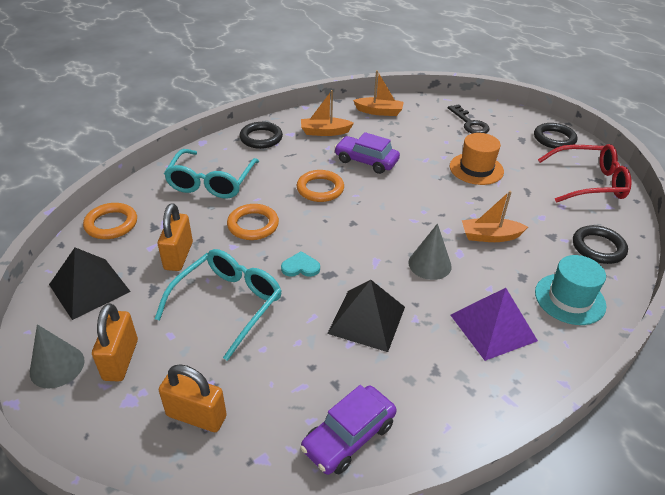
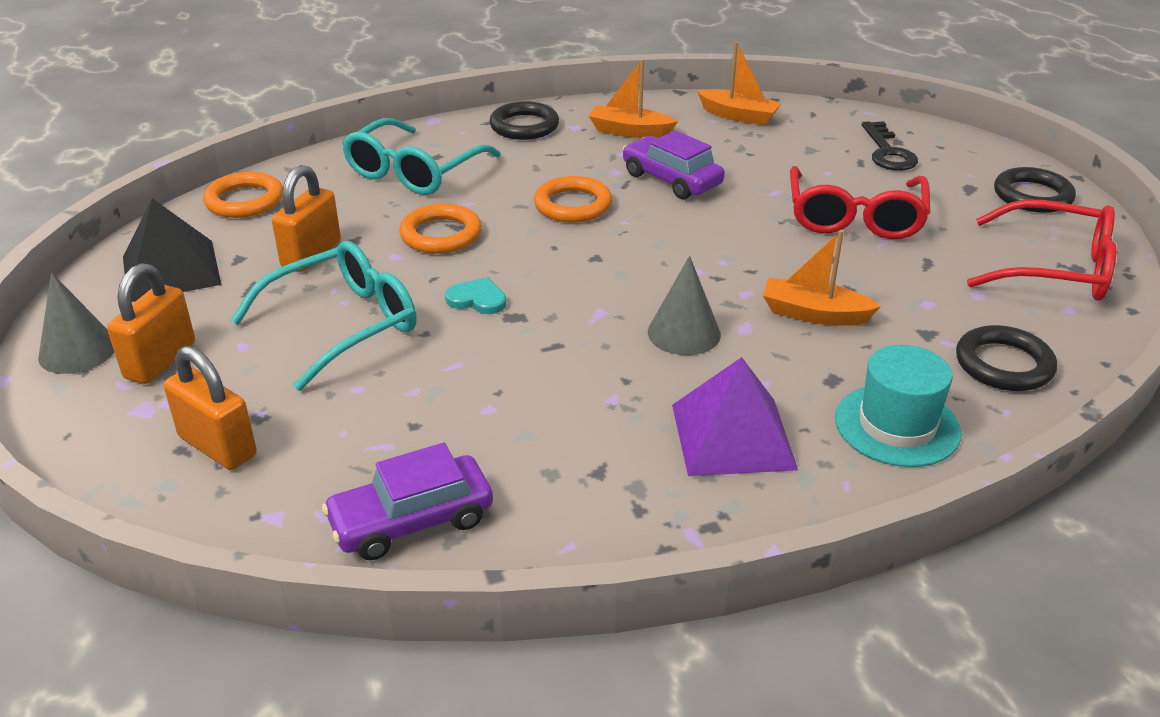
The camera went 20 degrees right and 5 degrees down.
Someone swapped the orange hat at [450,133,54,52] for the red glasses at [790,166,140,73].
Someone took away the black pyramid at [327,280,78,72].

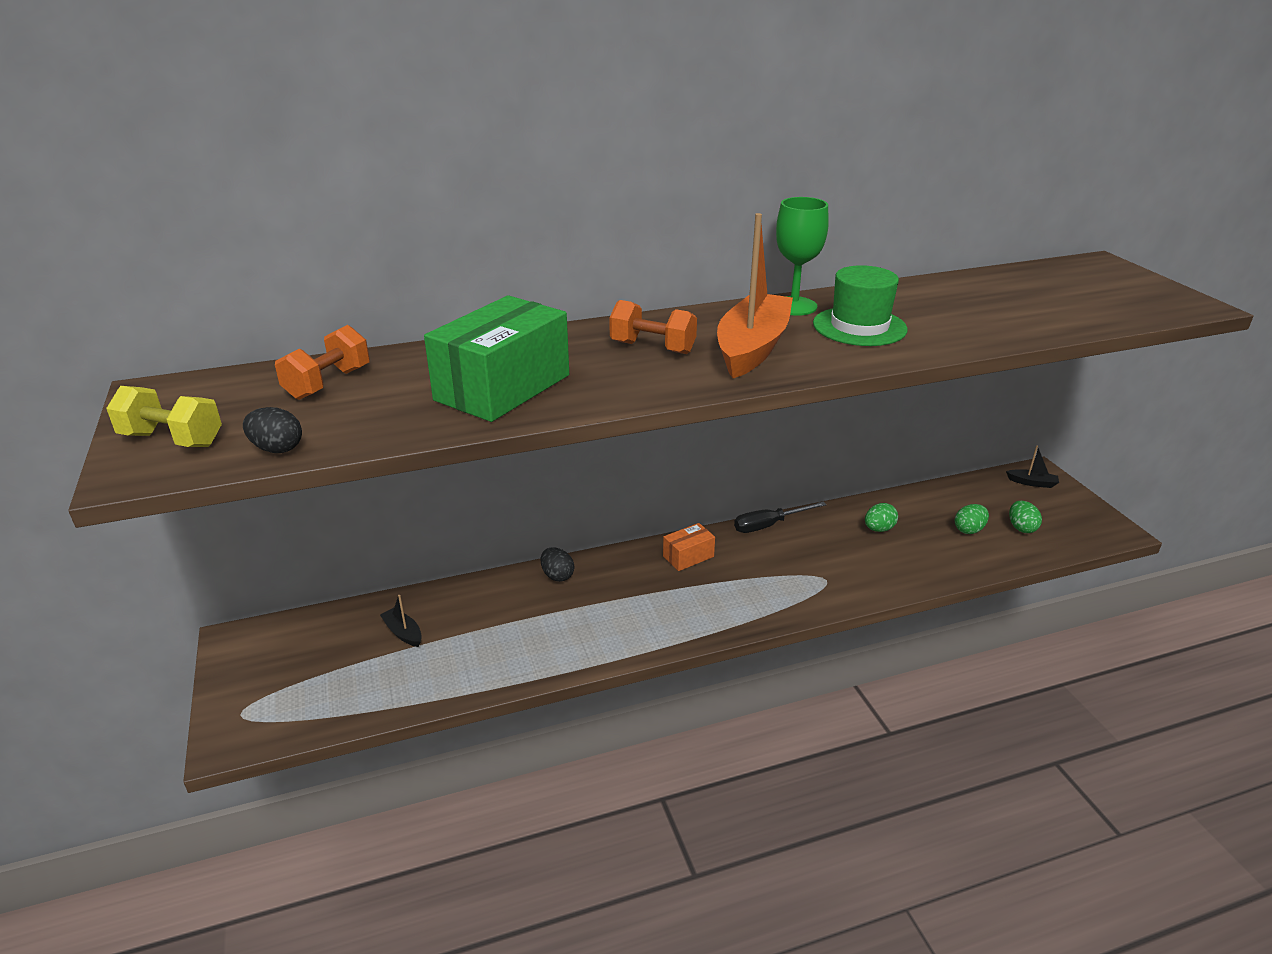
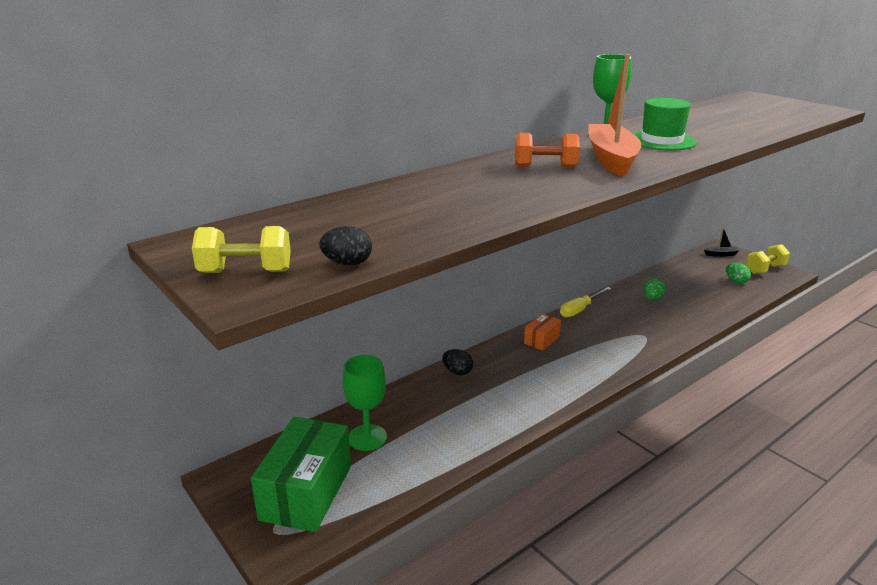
The camera went 20 degrees left and 5 degrees down.
Someone carried the green box from [424,295,145,127] to [251,417,100,115].
Someone took away the orange dumbbell at [275,325,95,75].
Someone repainted the black screwdriver at [734,502,92,31], which became the yellow screwdriver at [560,287,52,30].
Someone took away the green egg at [955,504,34,30].
Someone swapped the black boat at [380,595,42,52] for the green goblet at [342,355,45,96].
Someone put down the yellow dumbbell at [746,244,44,30].

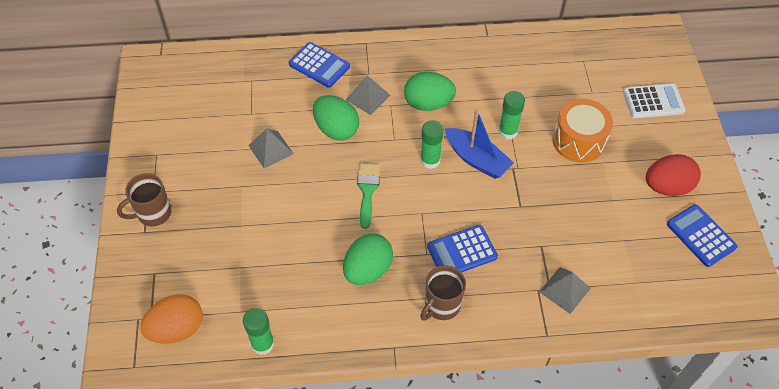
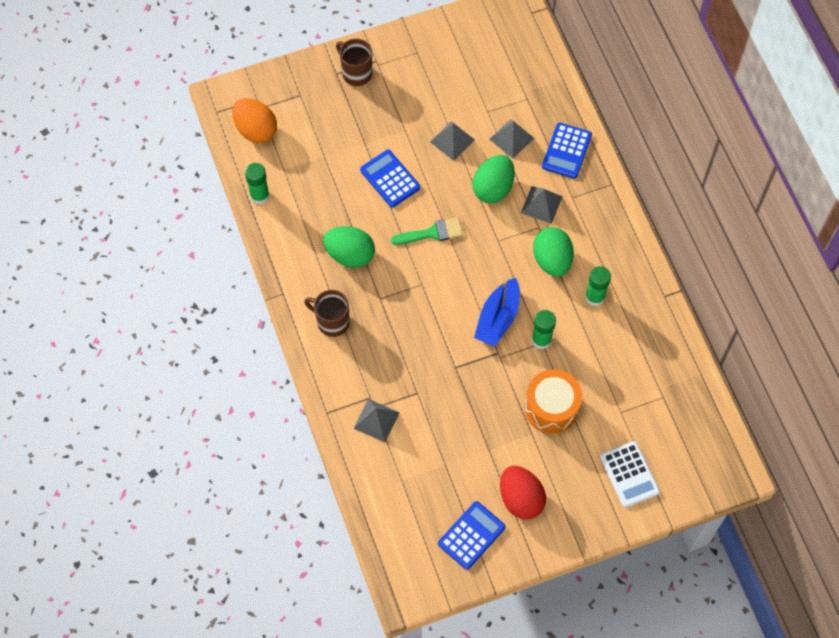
The camera went 75 degrees right and 10 degrees up.
Someone carried the green glue stick from [420,120,24,49] to [585,266,26,40].
Someone carried the blue calculator from [427,225,71,48] to [360,150,60,58].
Someone put down the grey pyramid at [490,119,44,40].

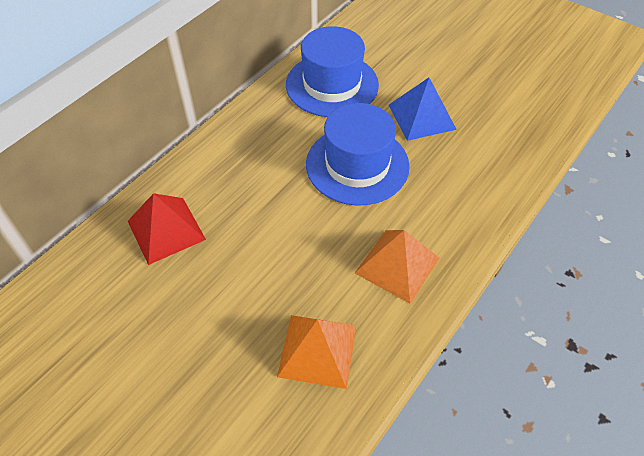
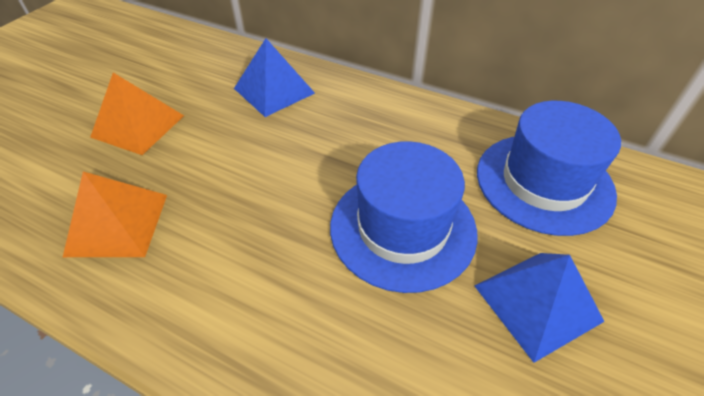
The camera went 80 degrees right and 5 degrees down.
Someone repainted the red pyramid at [128,193,78,72], which became the blue pyramid at [234,38,81,79].
Someone carried the orange pyramid from [355,230,85,74] to [90,73,94,82].

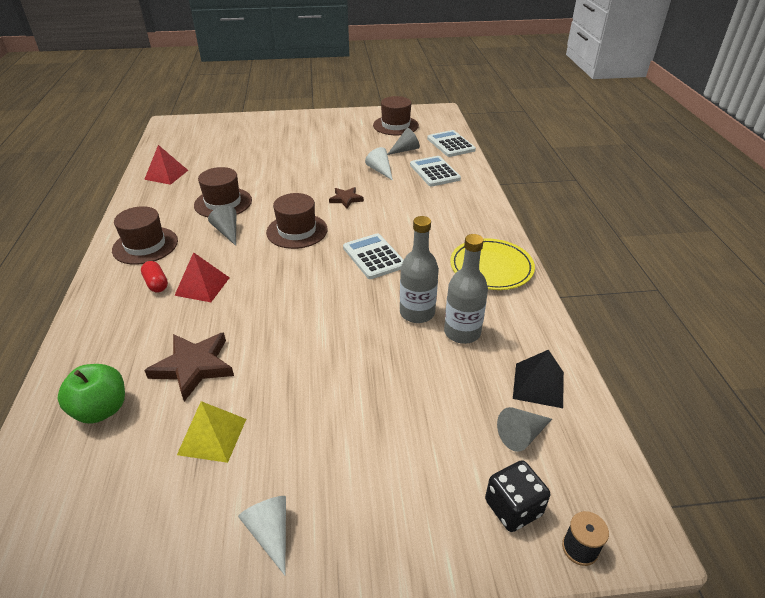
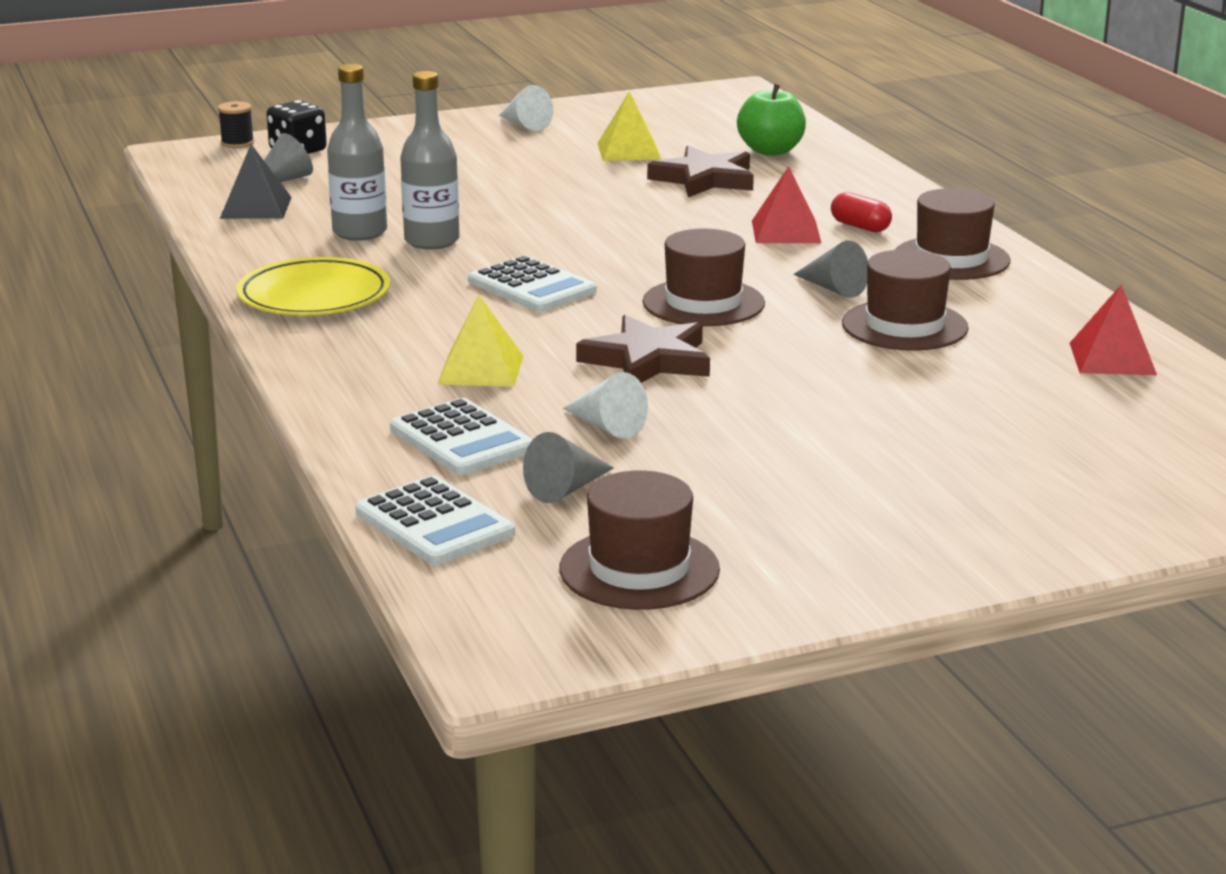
The camera went 165 degrees right and 15 degrees down.
Someone scaled the brown star at [329,187,35,22] by 1.72.
Someone put down the yellow pyramid at [437,295,86,92].

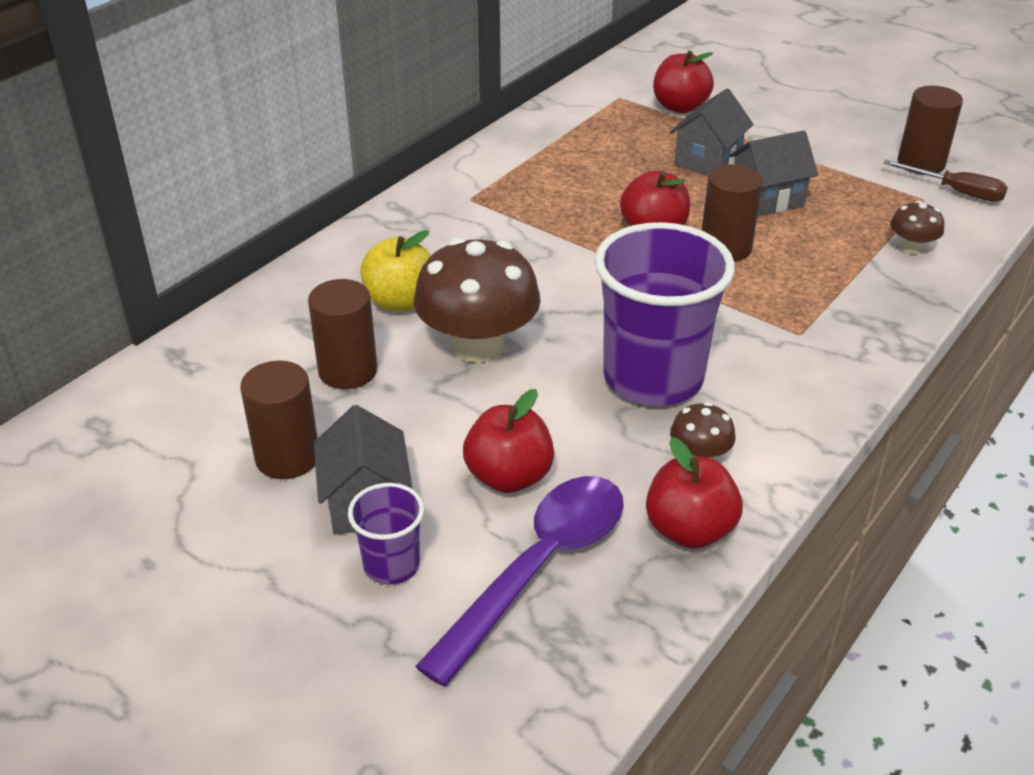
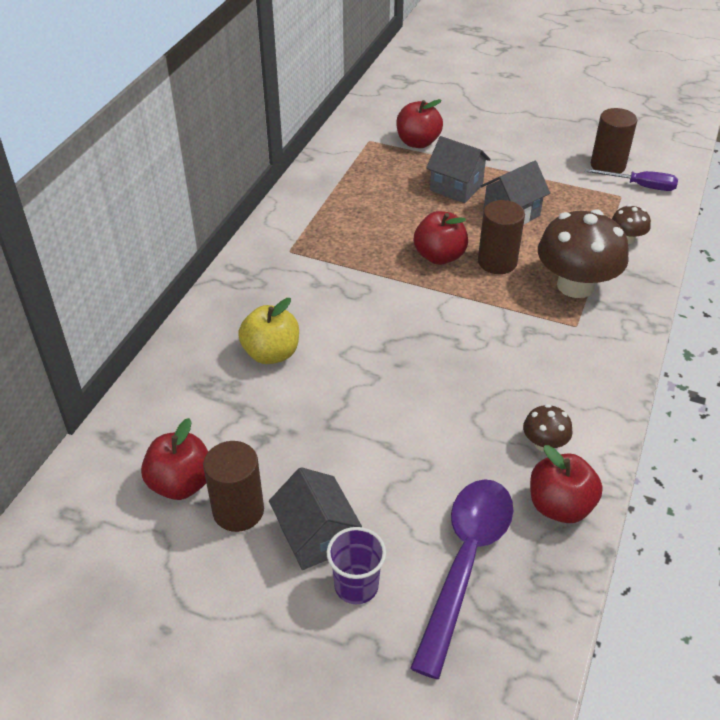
The camera went 15 degrees left and 5 degrees up.
Someone rotated the grey house at [670,89,83,86] by 75 degrees counterclockwise.
Someone repainted the brown screwdriver at [883,160,125,42], which became the purple screwdriver at [585,168,93,23].
Someone took away the purple cup at [595,222,140,184].
Someone carried the brown mushroom from [414,237,127,126] to [538,209,91,89].
Someone took away the brown cylinder at [308,279,69,110].
Someone carried the red apple from [463,389,91,104] to [141,418,67,82].

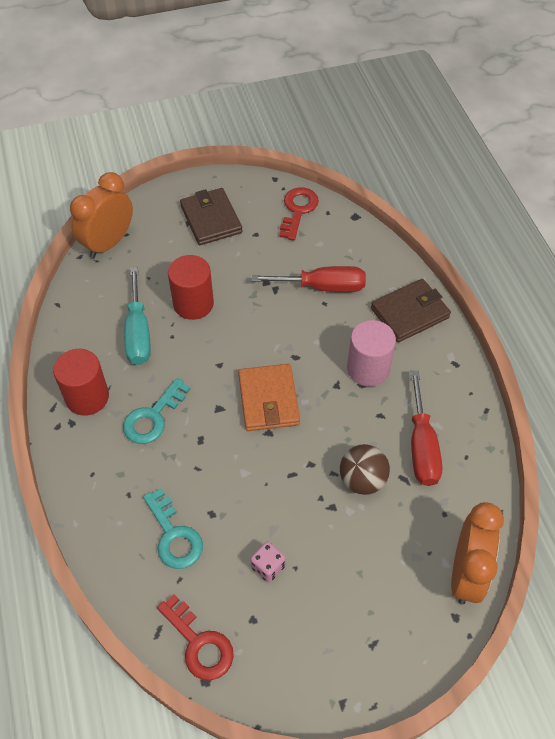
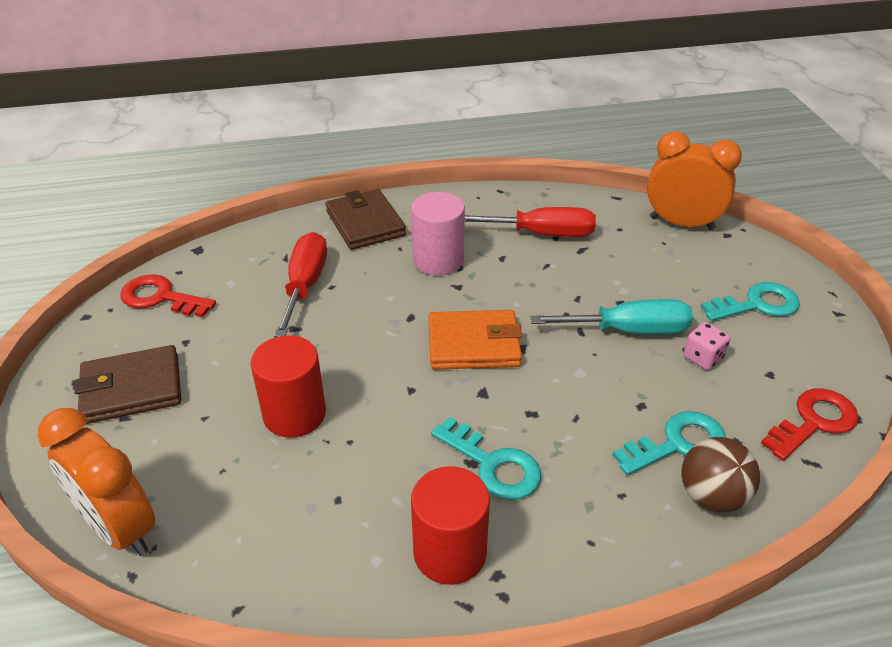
The camera went 85 degrees left and 15 degrees down.
Someone carried the turquoise screwdriver from [124,267,27,98] to [530,299,163,35].
Someone carried the brown ball from [340,444,50,51] to [681,437,79,76].
Someone put down the turquoise key at [700,282,100,39].

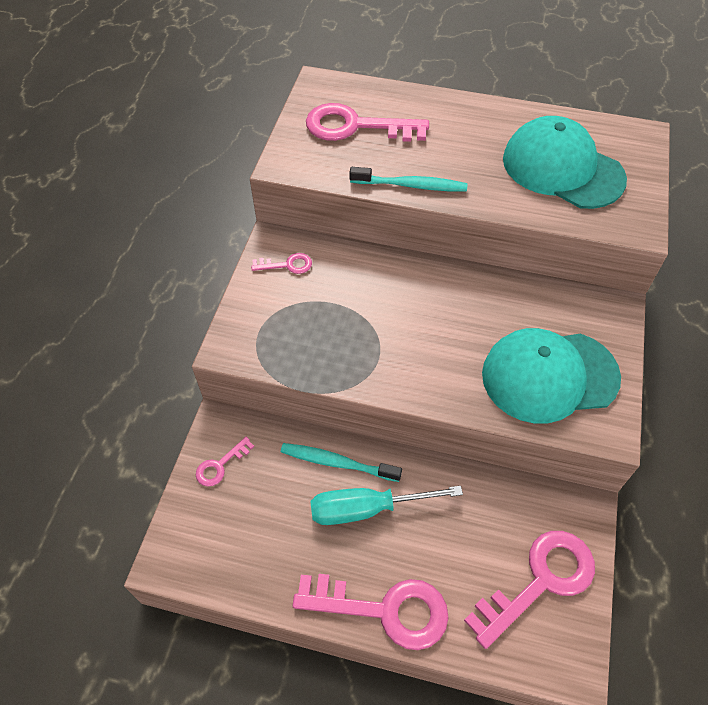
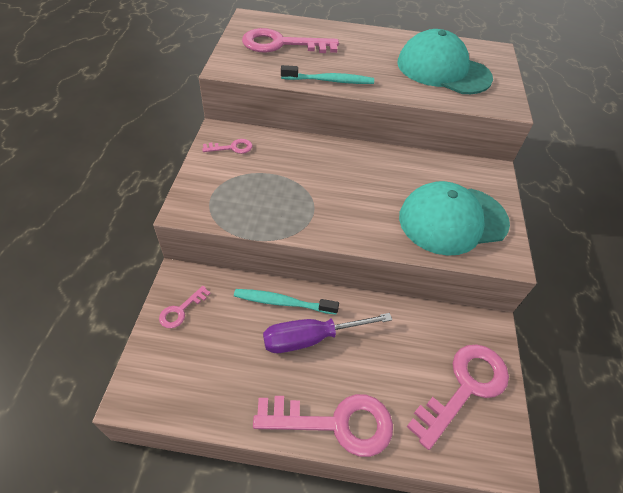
The camera went 10 degrees left and 5 degrees down.
Someone repainted the turquoise screwdriver at [310,486,153,39], which became the purple screwdriver at [263,313,129,40].

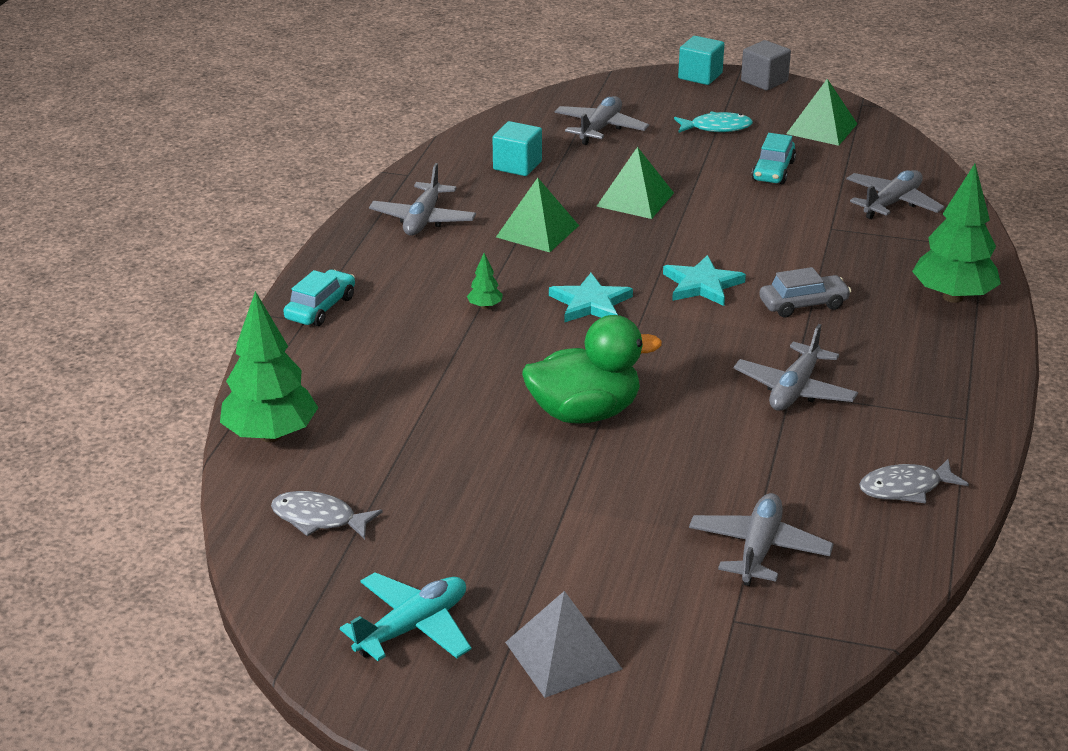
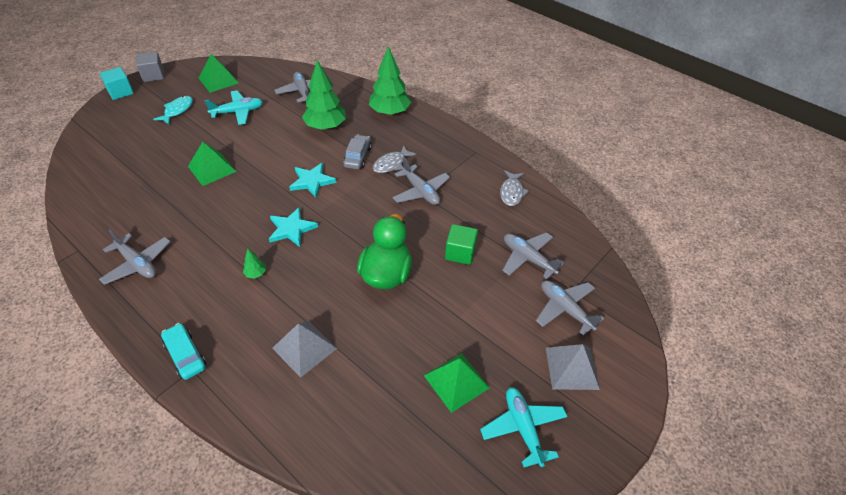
The camera went 65 degrees left and 15 degrees up.
Someone carried the grey plane from [555,96,94,49] to [536,280,68,55].
Someone took away the turquoise cube at [493,121,49,55].
Someone swapped the turquoise car at [752,133,44,51] for the turquoise plane at [204,90,59,35].
Someone carried the green pyramid from [496,178,83,74] to [424,353,66,60].
Someone carried the green tree from [220,291,98,151] to [302,60,44,70].
Someone carried the grey fish from [271,491,112,48] to [373,145,44,28].
Someone put down the green cube at [445,224,33,41].
Someone put down the grey pyramid at [272,321,65,57].

